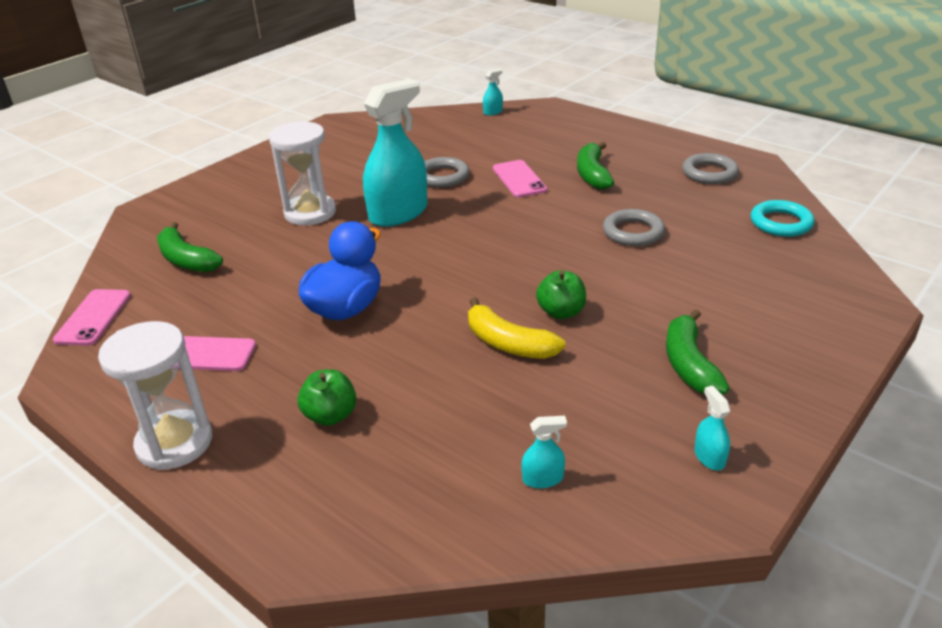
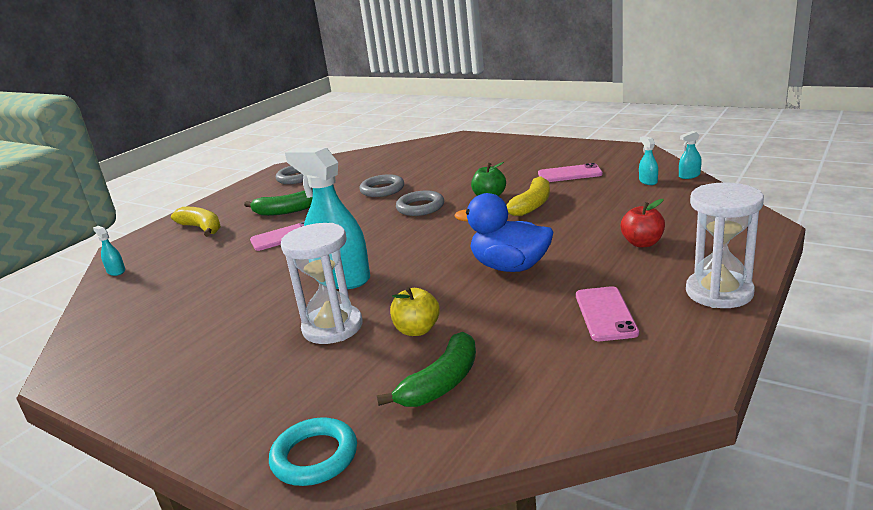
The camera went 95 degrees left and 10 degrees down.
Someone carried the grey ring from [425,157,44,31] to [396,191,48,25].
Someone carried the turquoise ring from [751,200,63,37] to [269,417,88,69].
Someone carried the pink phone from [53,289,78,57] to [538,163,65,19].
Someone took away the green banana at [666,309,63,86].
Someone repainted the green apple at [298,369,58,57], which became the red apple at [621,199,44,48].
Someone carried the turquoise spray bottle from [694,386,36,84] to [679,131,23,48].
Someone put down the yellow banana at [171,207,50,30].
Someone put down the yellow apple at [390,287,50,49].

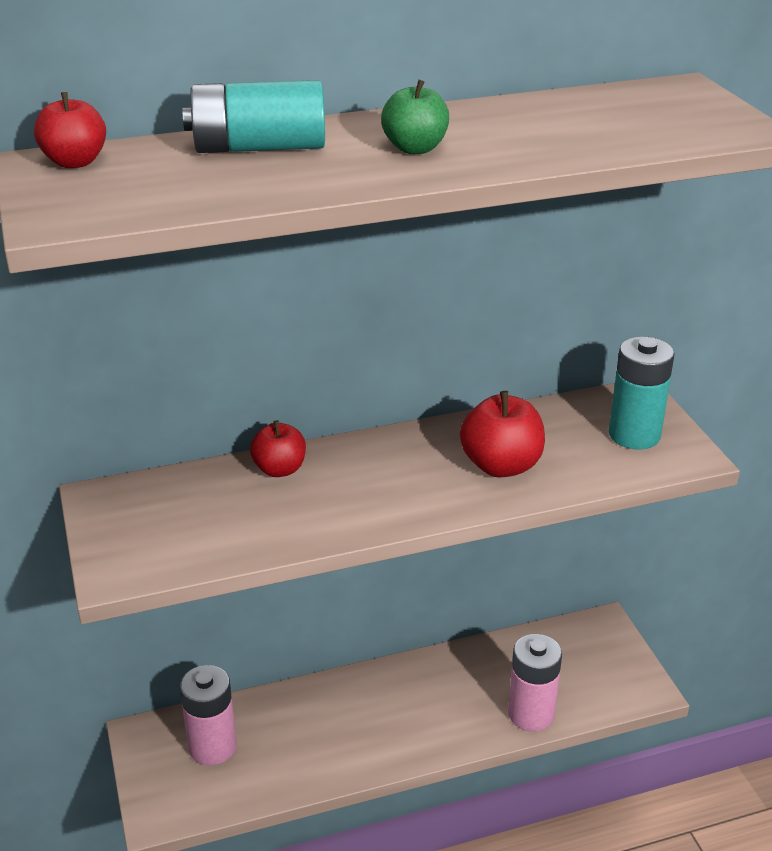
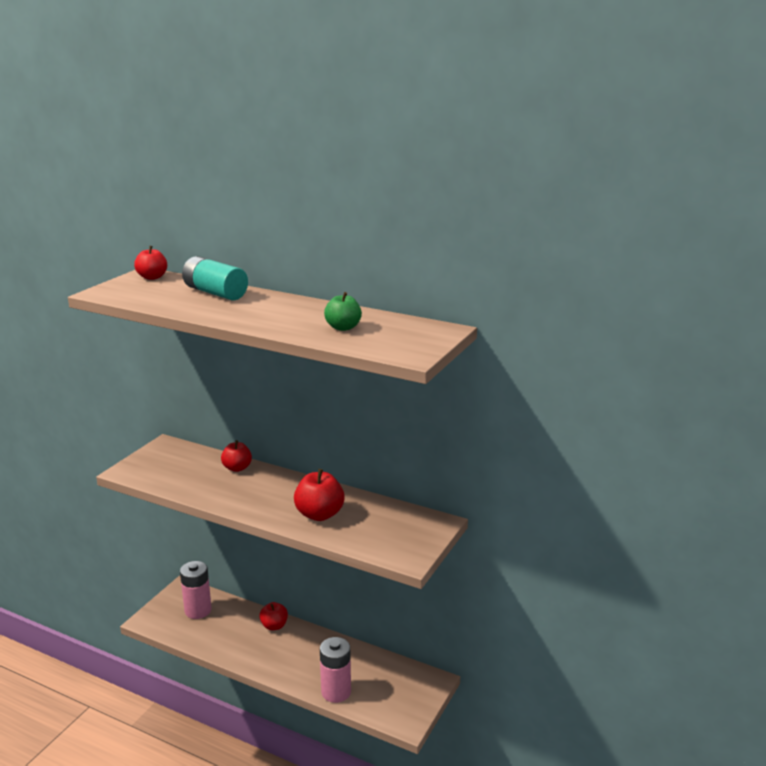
The camera went 45 degrees right and 10 degrees down.
Someone carried the green apple from [381,80,68,74] to [324,292,38,39].
Someone took away the turquoise battery at [609,336,66,113].
Someone put down the red apple at [259,602,29,28].

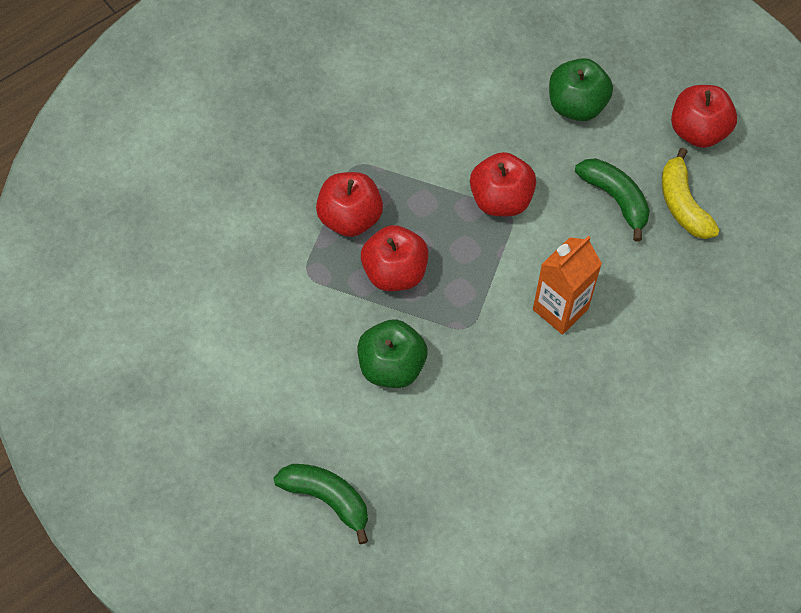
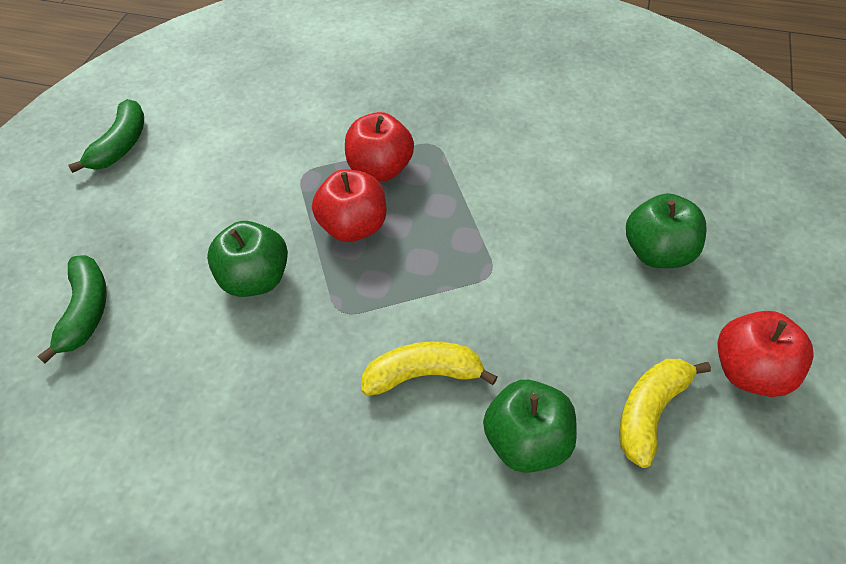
The camera went 55 degrees right and 10 degrees down.
Someone took away the red apple at [470,152,66,64].
Someone carried the green banana from [575,158,75,84] to [68,99,76,74].
Someone swapped the orange carton at [533,236,69,99] for the yellow banana at [361,342,137,54].
Someone put down the green apple at [483,380,94,93].

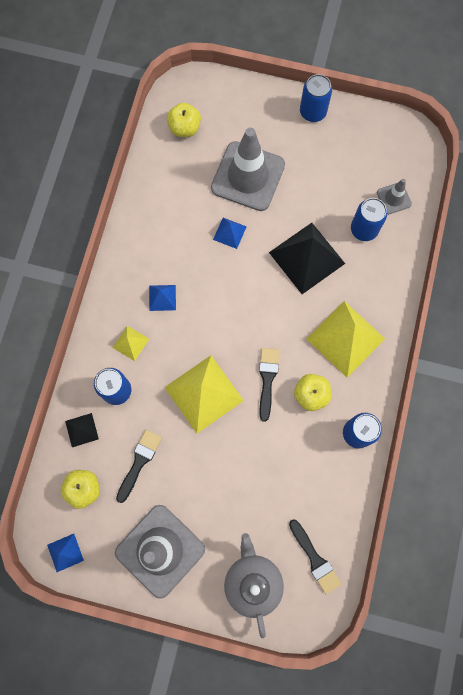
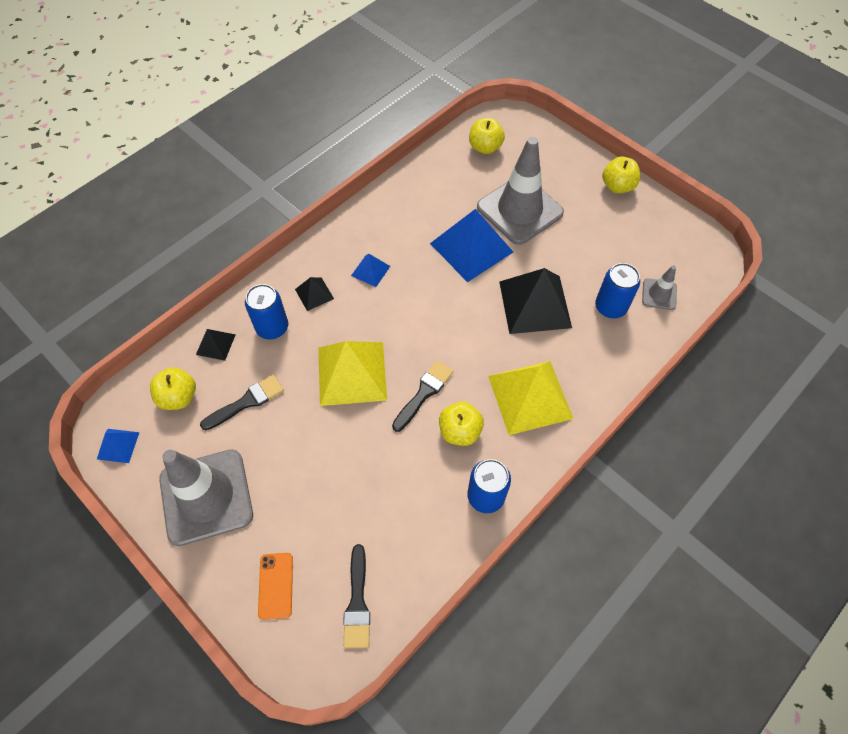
The camera went 30 degrees right and 15 degrees down.
Someone swapped the blue can at [300,74,32,48] for the yellow apple at [602,156,38,38].
Someone scaled the blue pyramid at [213,218,34,31] by 2.09.
Someone repainted the yellow pyramid at [112,326,37,35], which became the black pyramid at [295,277,39,34].
Someone swapped the grey teapot at [224,533,60,105] for the orange phone at [258,553,35,67].

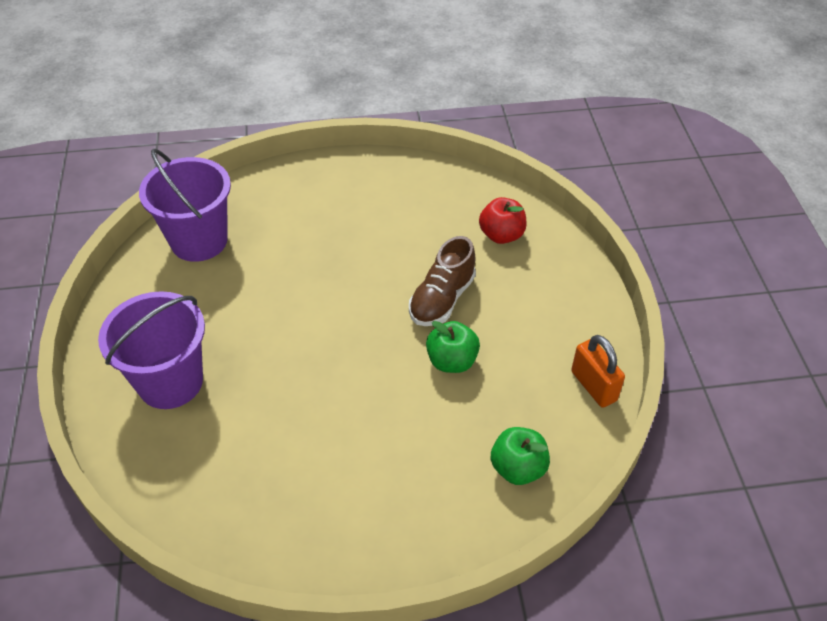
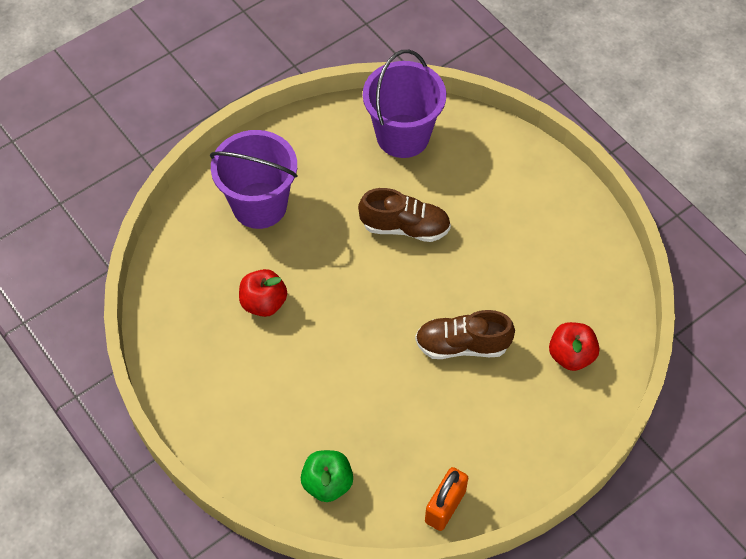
The camera went 60 degrees right and 10 degrees up.
Someone took away the green apple at [426,321,54,52].
Someone put down the brown shoe at [358,188,93,54].
Someone put down the red apple at [239,269,48,48].

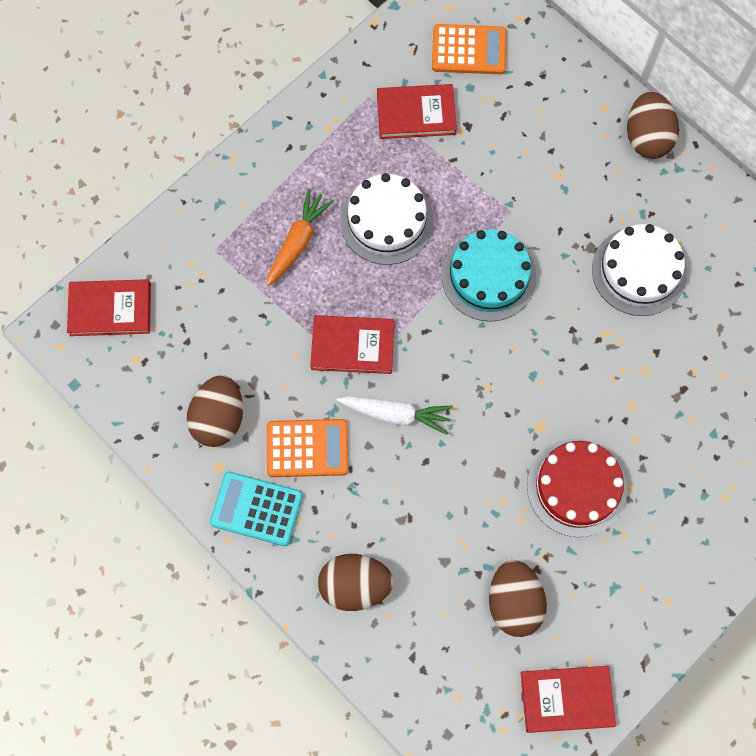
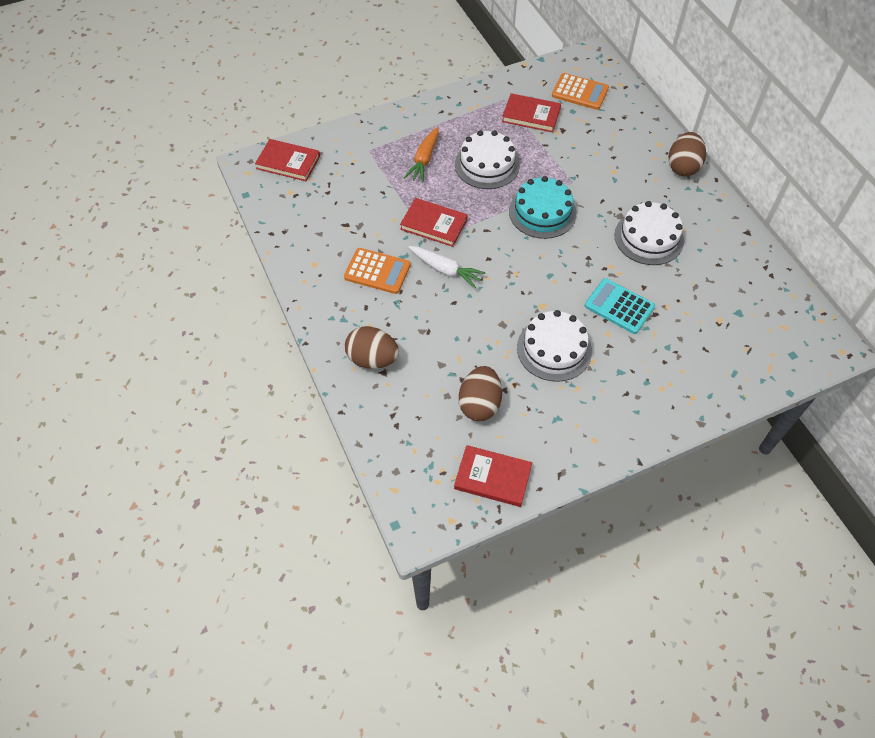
The camera went 20 degrees right and 15 degrees down.
Someone rotated the orange carrot at [267,189,67,97] by 150 degrees clockwise.
Someone took away the brown egg at [187,375,56,72].
Someone repainted the red cake at [527,439,100,98], which became the white cake at [517,310,75,72].
Someone carried the turquoise calculator from [210,471,93,75] to [585,278,70,56].

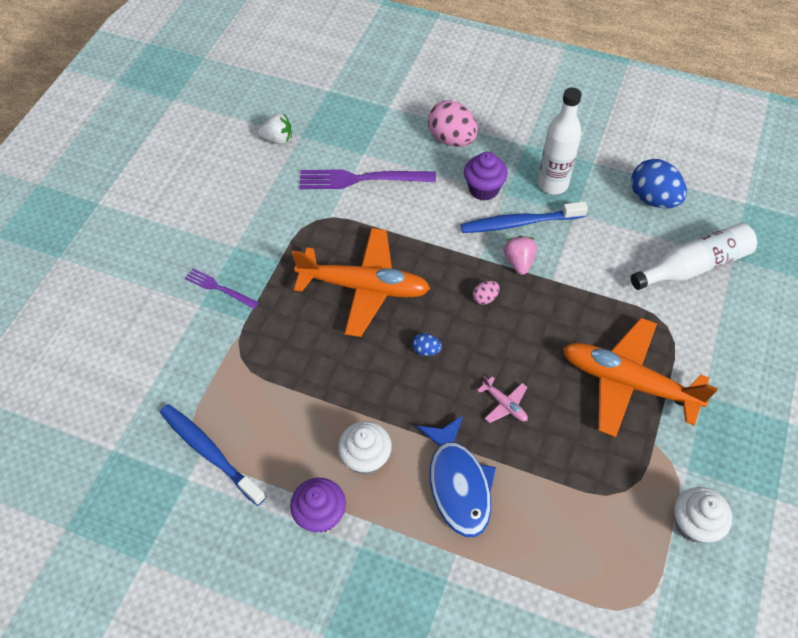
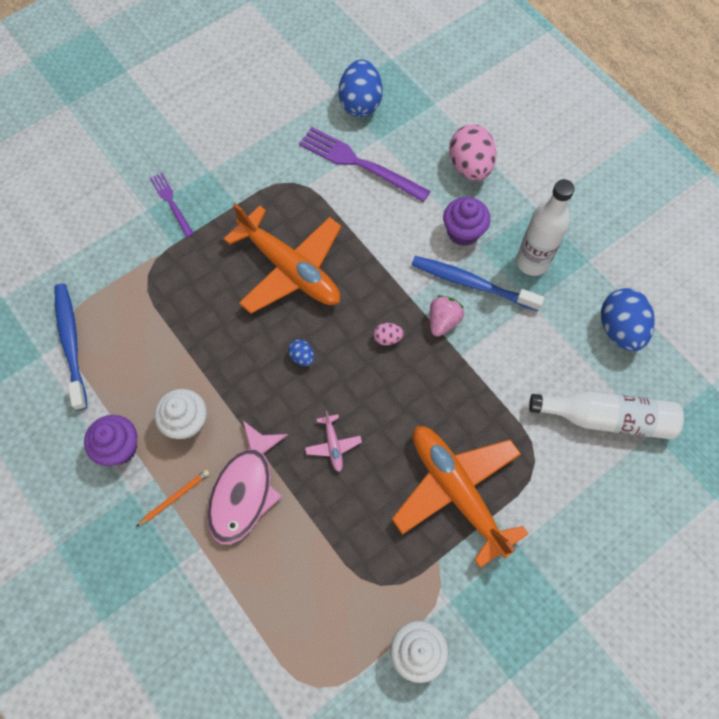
The camera went 30 degrees right and 10 degrees up.
Someone took away the white strawberry at [257,114,35,30].
Someone repainted the blue fish at [416,415,80,122], which became the pink fish at [207,421,81,124].
Someone put down the blue egg at [339,59,44,58].
Someone put down the orange pencil at [136,470,74,57].

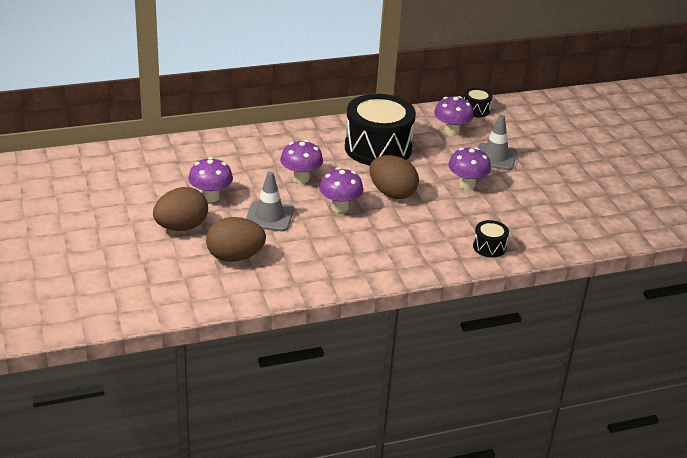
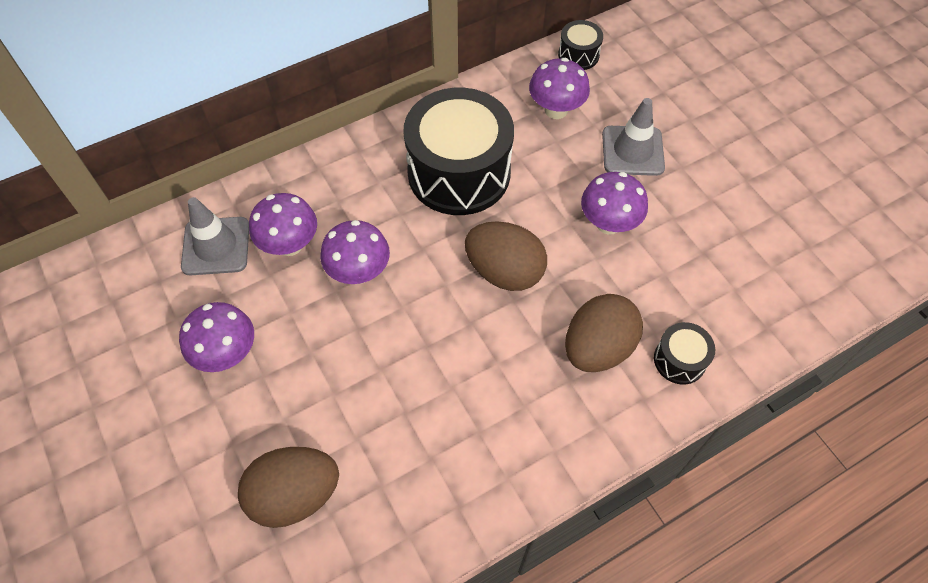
The camera went 10 degrees left and 25 degrees up.
Someone carried the purple mushroom from [319,167,44,46] to [249,193,68,63].
Someone carried the grey traffic cone from [246,171,48,60] to [181,197,68,78].
Someone carried the brown egg from [153,187,55,44] to [565,294,78,78].

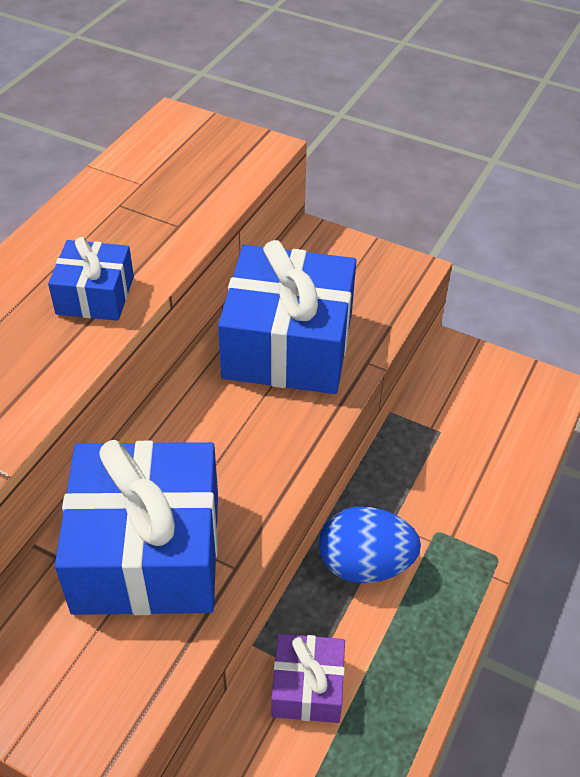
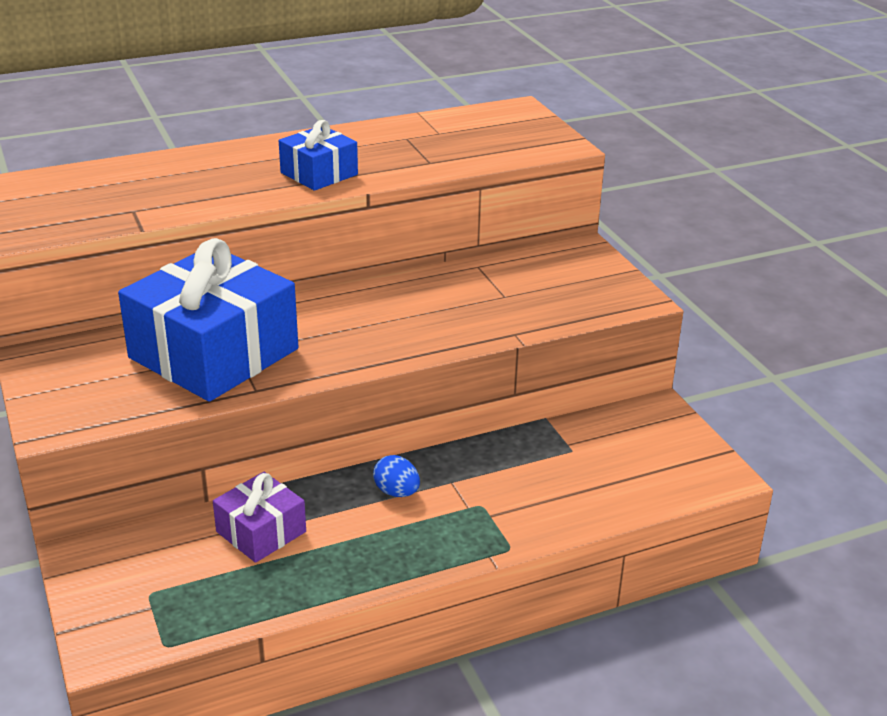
The camera went 40 degrees right and 15 degrees down.
Someone took away the blue gift at [218,240,138,154].
Someone scaled the blue egg at [319,507,102,76] by 0.54.

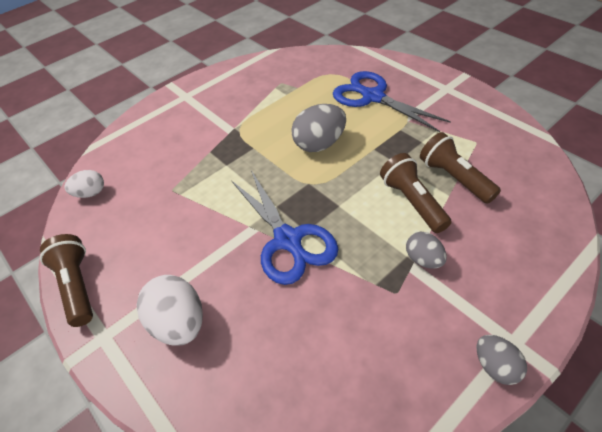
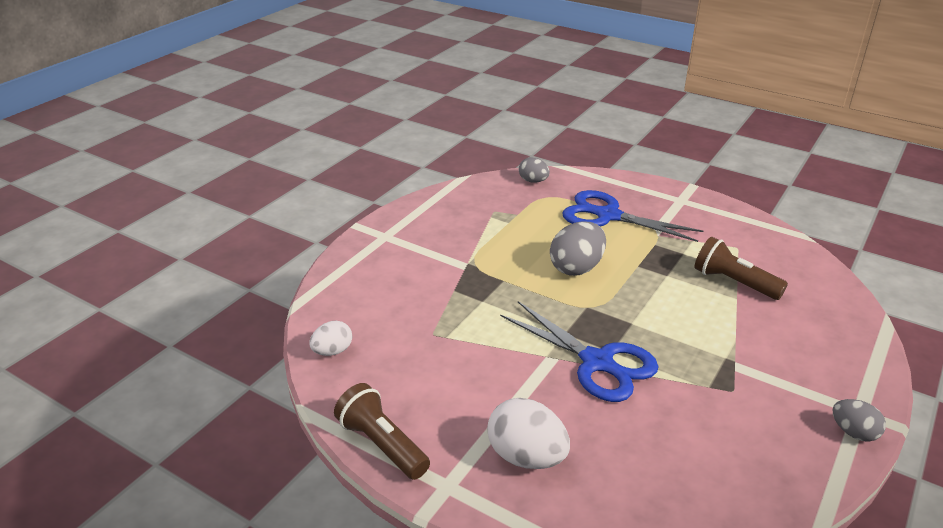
The camera went 20 degrees left and 15 degrees down.
Someone took away the brown flashlight at [380,153,72,80].
Someone carried the grey egg from [406,232,41,37] to [519,157,31,26].

